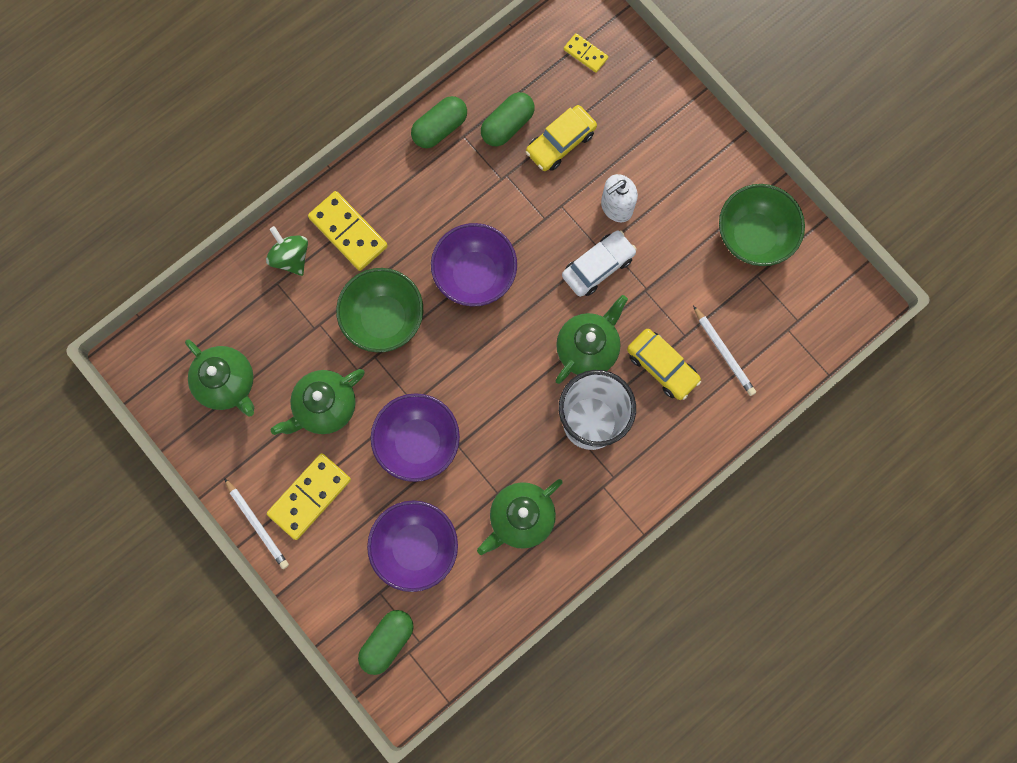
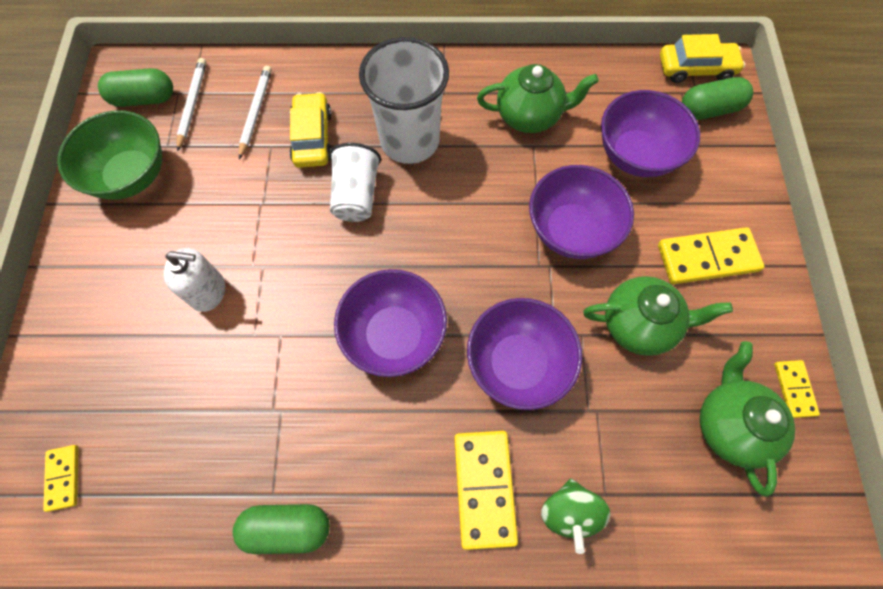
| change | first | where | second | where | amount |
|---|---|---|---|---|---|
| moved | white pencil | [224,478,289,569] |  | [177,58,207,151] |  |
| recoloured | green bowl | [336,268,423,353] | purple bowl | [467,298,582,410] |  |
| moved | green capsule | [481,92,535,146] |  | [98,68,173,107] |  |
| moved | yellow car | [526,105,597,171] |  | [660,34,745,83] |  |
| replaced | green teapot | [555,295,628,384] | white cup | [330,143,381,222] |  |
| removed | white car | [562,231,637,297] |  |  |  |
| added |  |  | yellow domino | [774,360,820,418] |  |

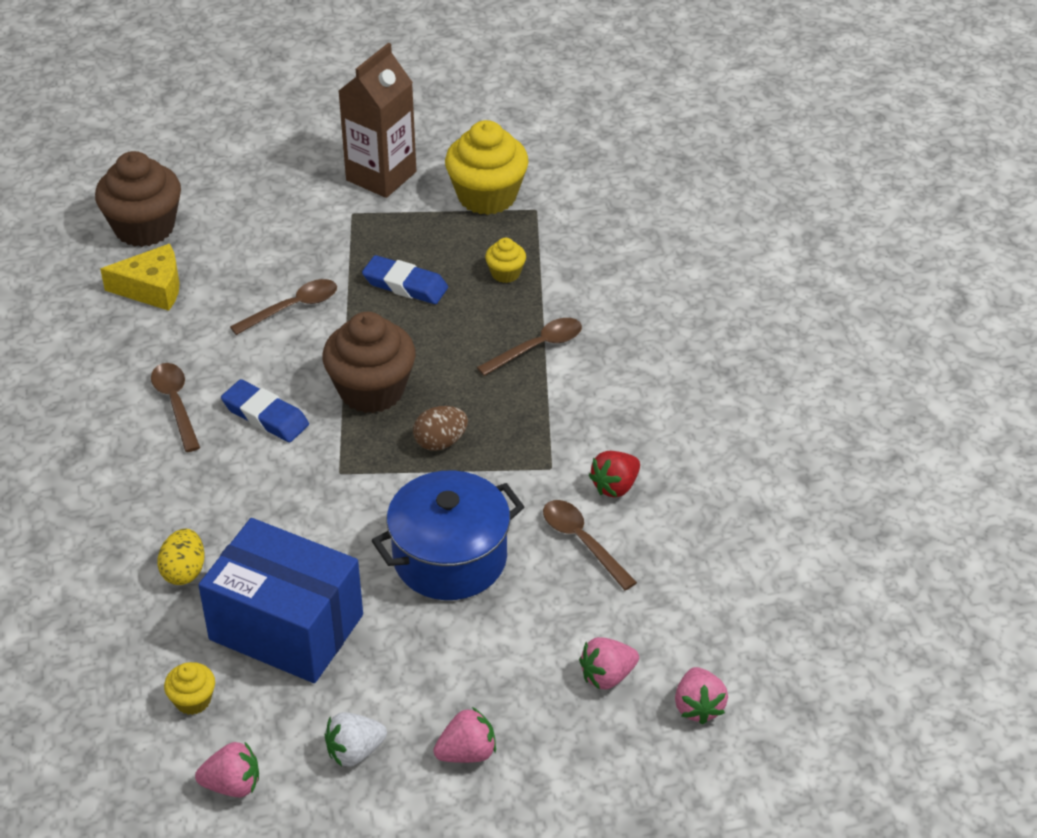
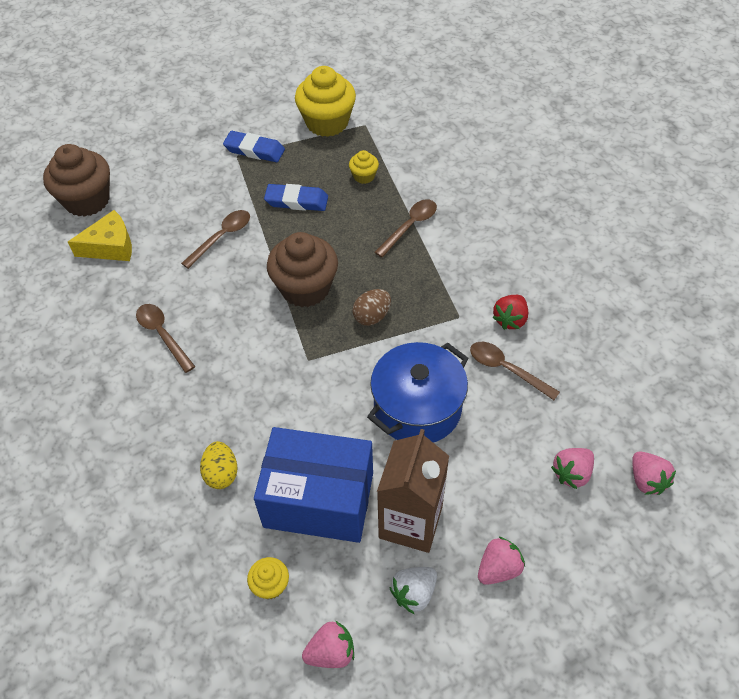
| change | first | where | second | where | amount |
|---|---|---|---|---|---|
| moved | blue eraser | [221,379,309,442] |  | [223,131,285,162] |  |
| moved | brown carton | [339,43,416,198] |  | [377,429,449,553] |  |

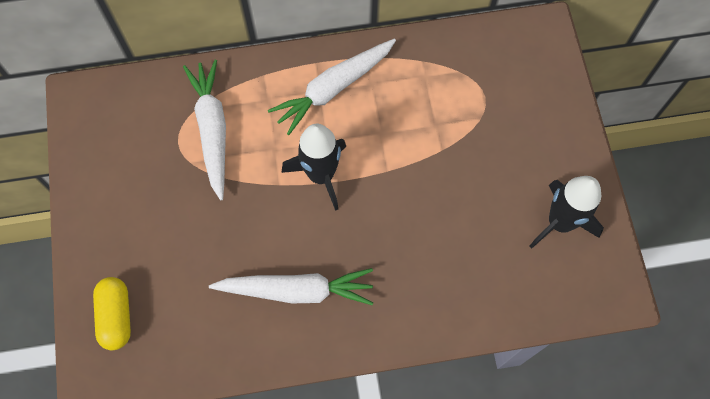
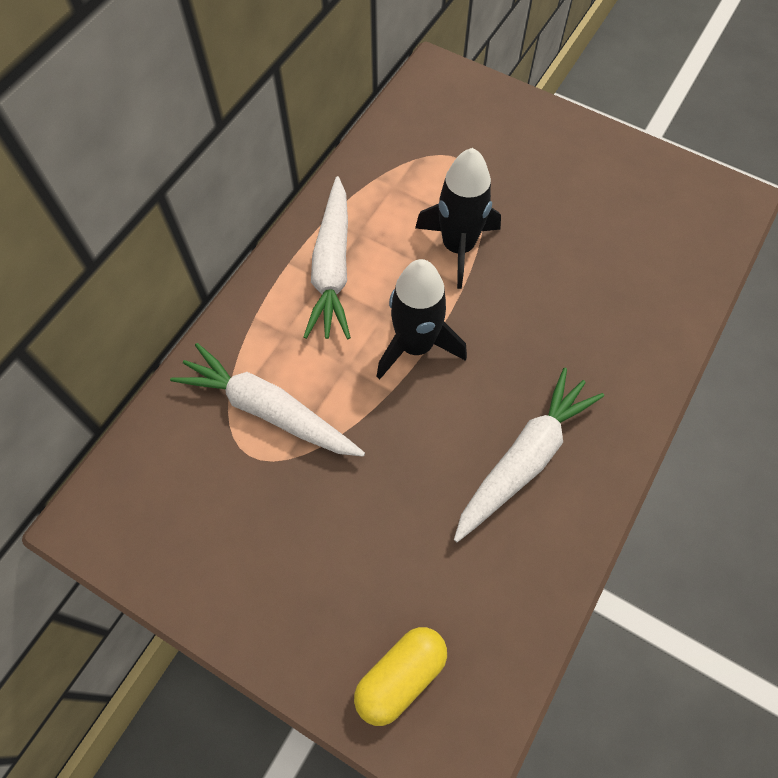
| change | first | where | second | where | amount |
|---|---|---|---|---|---|
| turned | yellow capsule | [93,277,131,350] |  | [354,627,447,726] | 75 degrees counterclockwise |
| moved | black rocket | [530,176,604,249] |  | [415,148,501,289] |  |

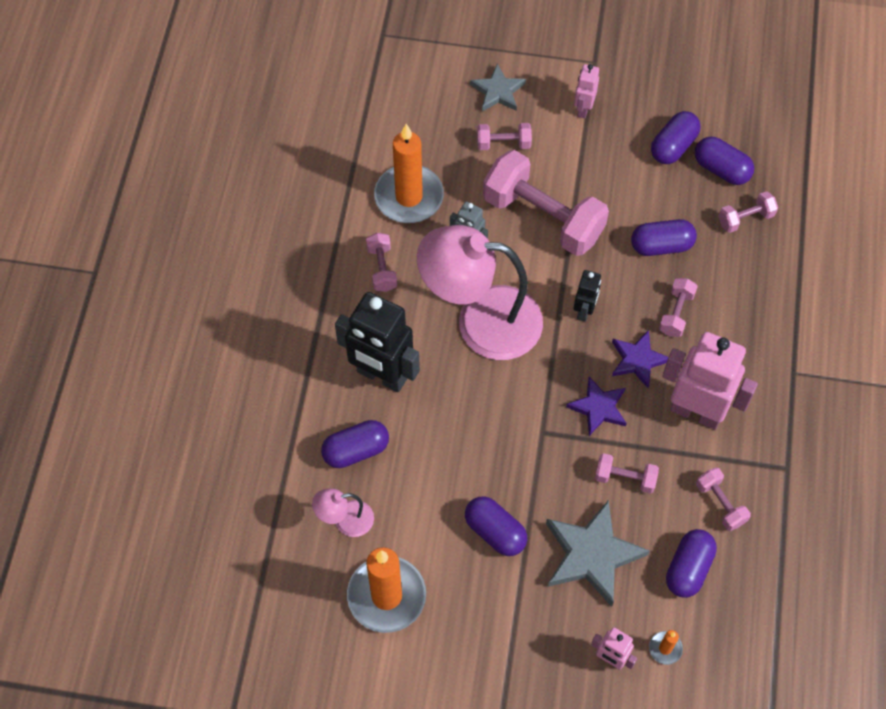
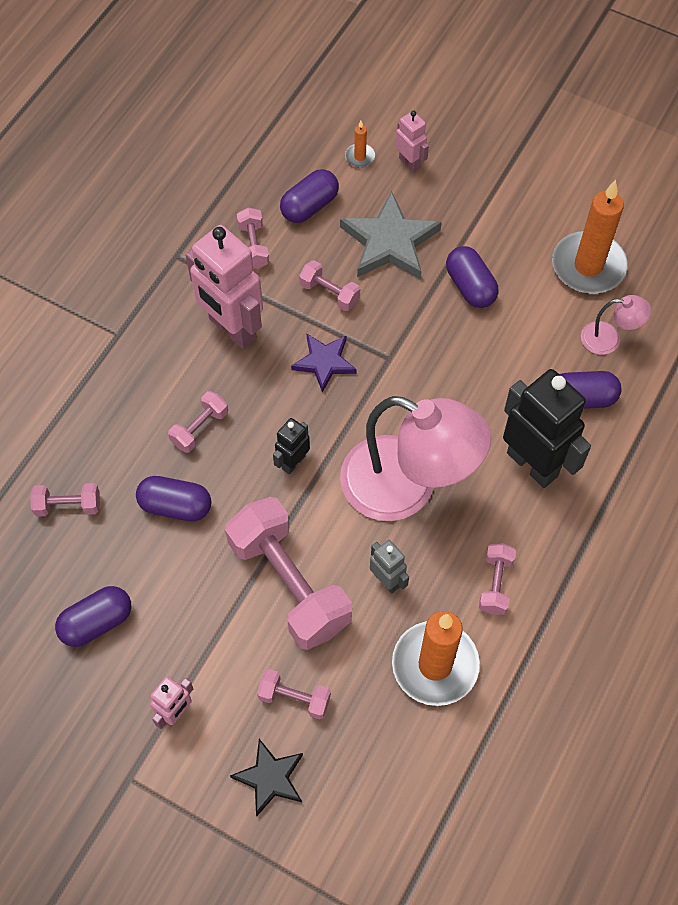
| change | first | where | second | where | amount |
|---|---|---|---|---|---|
| recoloured | grey star | [470,63,526,111] | black star | [230,739,303,816] |  |
| removed | purple star | [612,330,668,388] |  |  |  |
| removed | purple capsule | [695,137,754,185] |  |  |  |

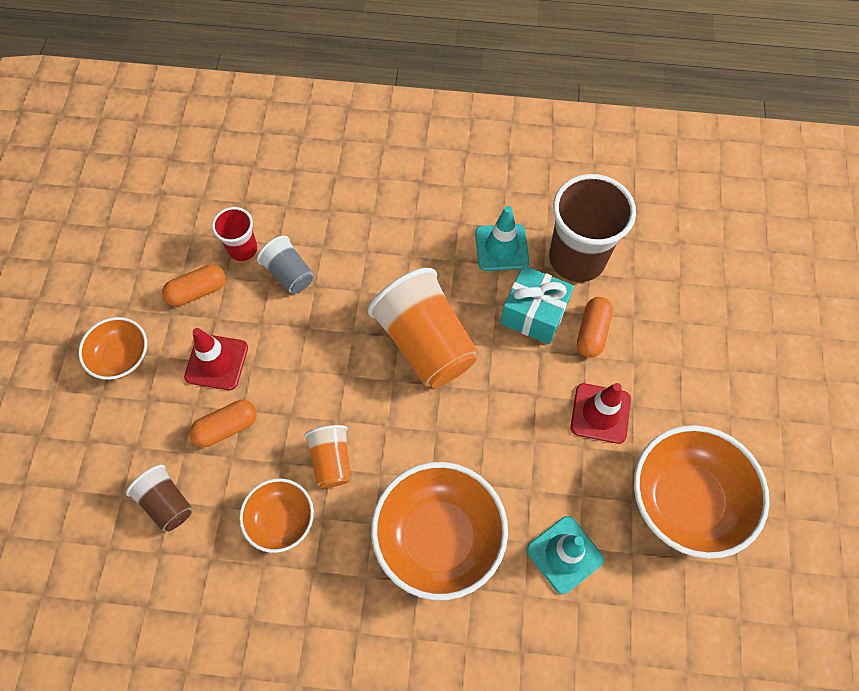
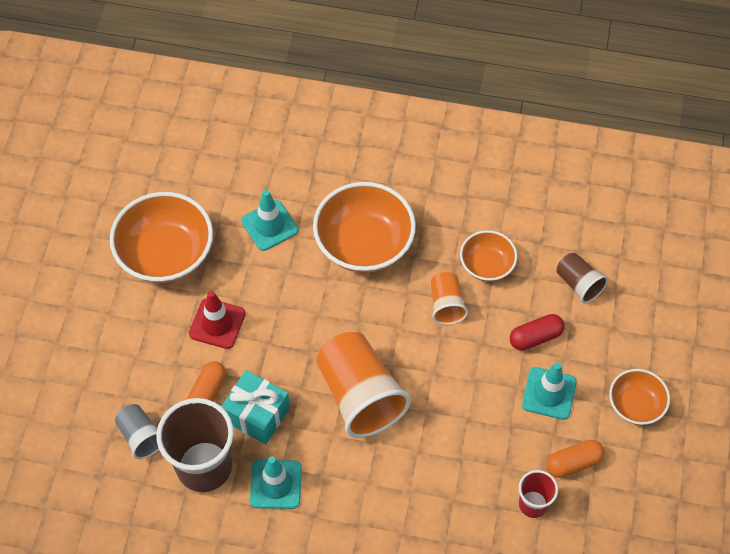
| change | first | where | second | where | amount |
|---|---|---|---|---|---|
| recoloured | red traffic cone | [184,328,248,390] | turquoise traffic cone | [522,363,577,420] |  |
| recoloured | orange capsule | [189,400,257,447] | red capsule | [510,314,565,351] |  |
| moved | grey cup | [257,236,314,293] |  | [115,404,159,459] |  |

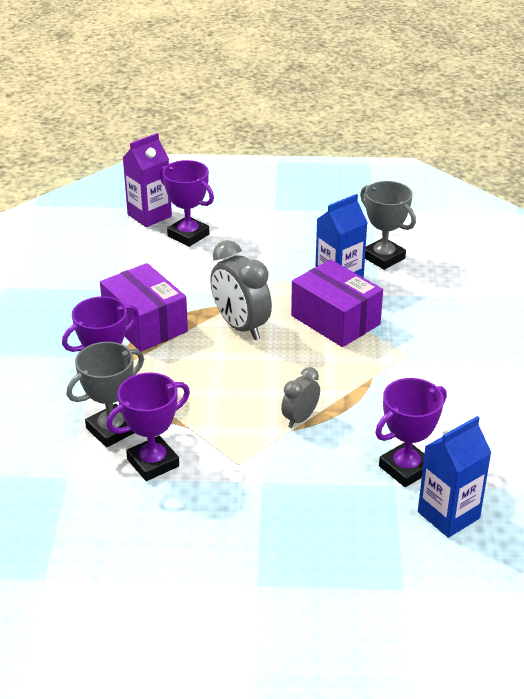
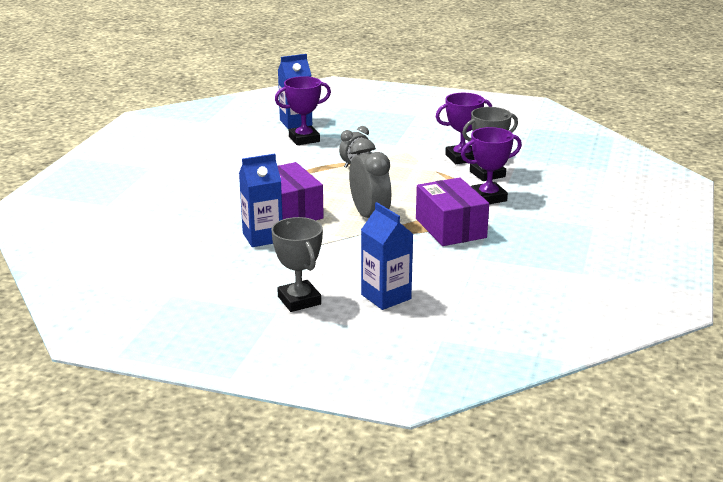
| change | first | where | second | where | amount |
|---|---|---|---|---|---|
| removed | purple carton | [122,133,172,227] |  |  |  |
| replaced | purple trophy | [159,160,214,247] | blue carton | [361,202,413,310] |  |
| moved | grey trophy | [360,181,416,270] |  | [271,217,323,312] |  |

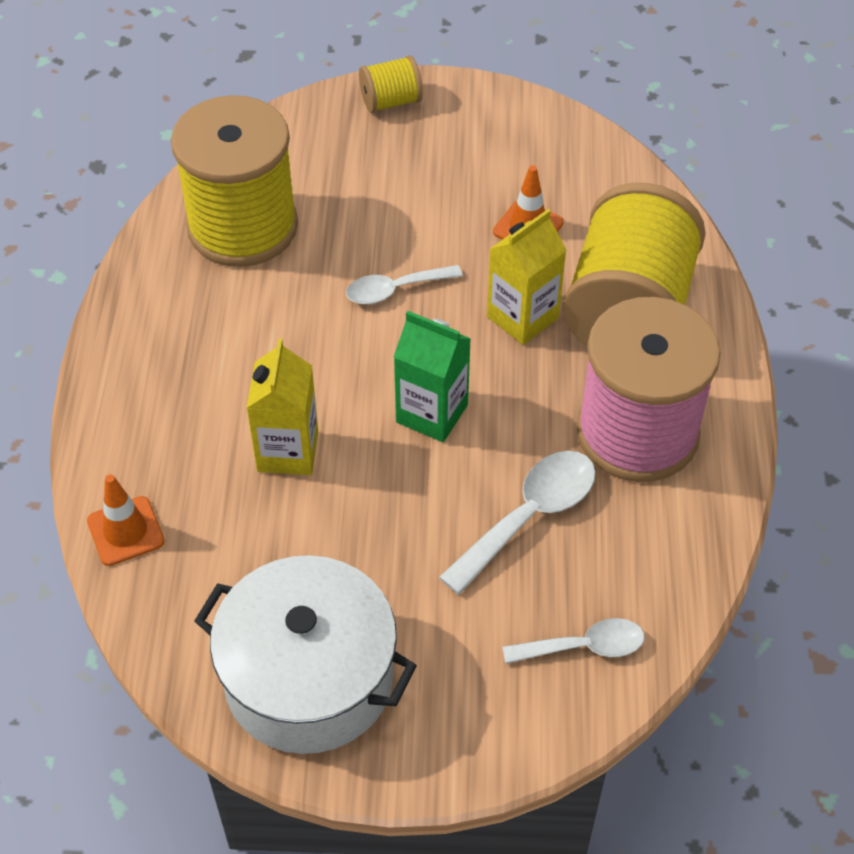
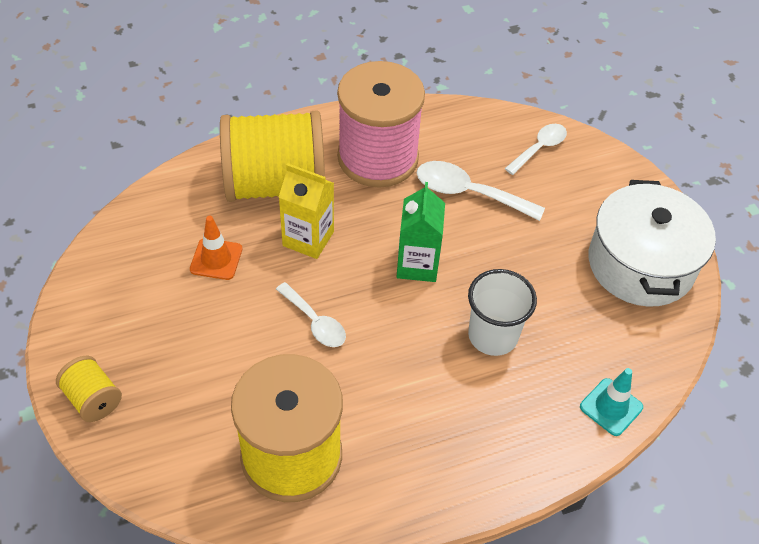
| change | first | where | second | where | amount |
|---|---|---|---|---|---|
| recoloured | orange traffic cone | [87,474,165,566] | turquoise traffic cone | [580,368,643,436] |  |
| replaced | yellow carton | [246,338,318,475] | white cup | [468,269,537,356] |  |
| turned | white spoon | [502,618,644,664] |  | [504,124,567,175] | 75 degrees clockwise |

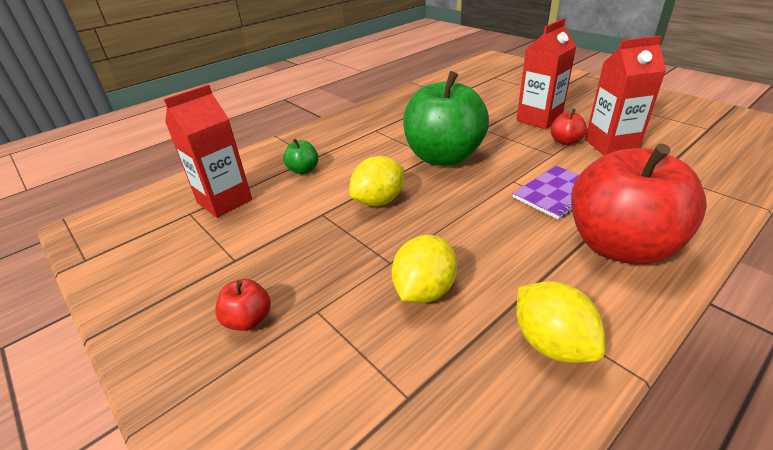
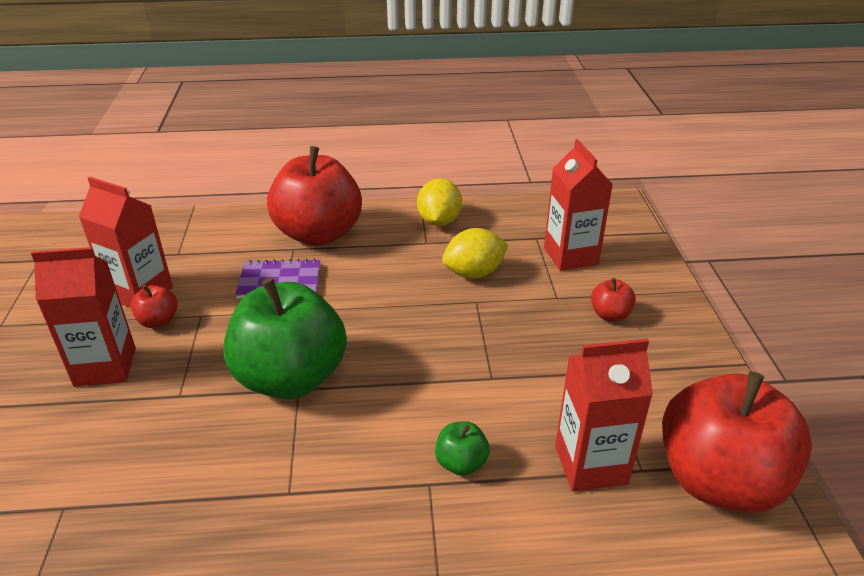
| change | first | where | second | where | amount |
|---|---|---|---|---|---|
| removed | yellow lemon | [349,156,404,206] |  |  |  |
| added |  |  | red carton | [544,139,613,271] |  |
| added |  |  | red apple | [662,372,812,513] |  |

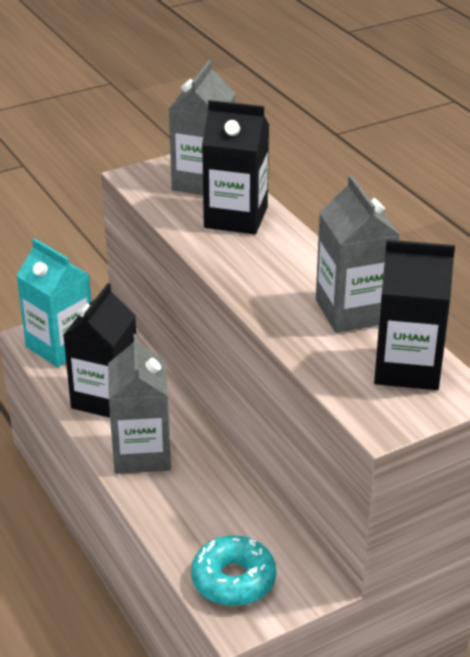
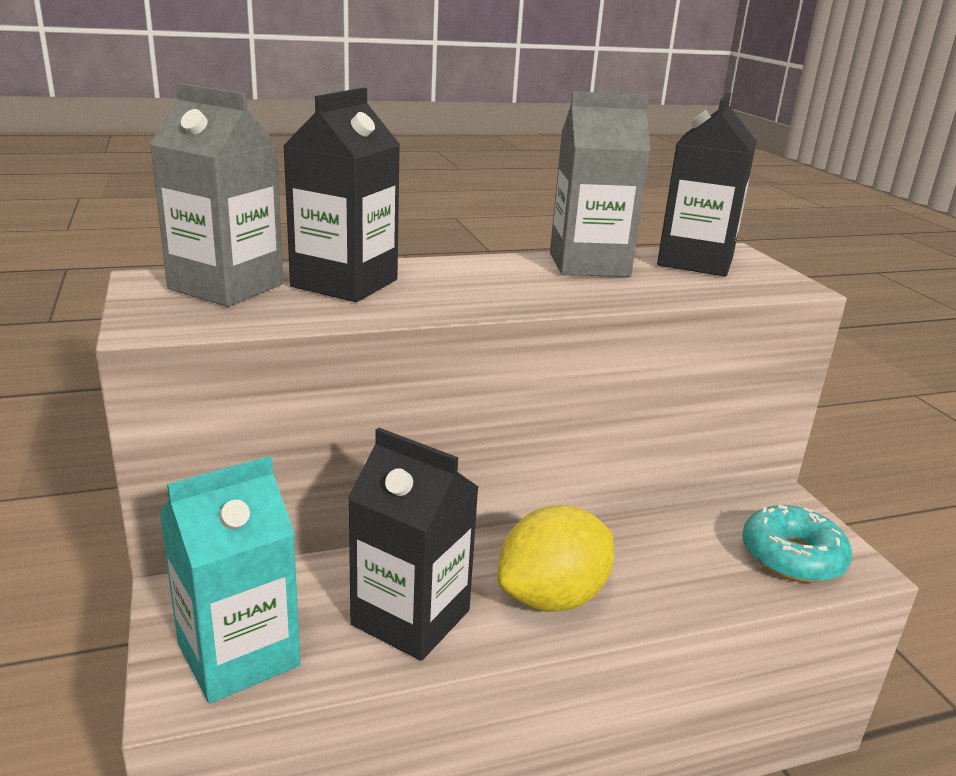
| change | first | where | second | where | amount |
|---|---|---|---|---|---|
| replaced | grey carton | [108,334,171,474] | yellow lemon | [497,505,614,612] |  |

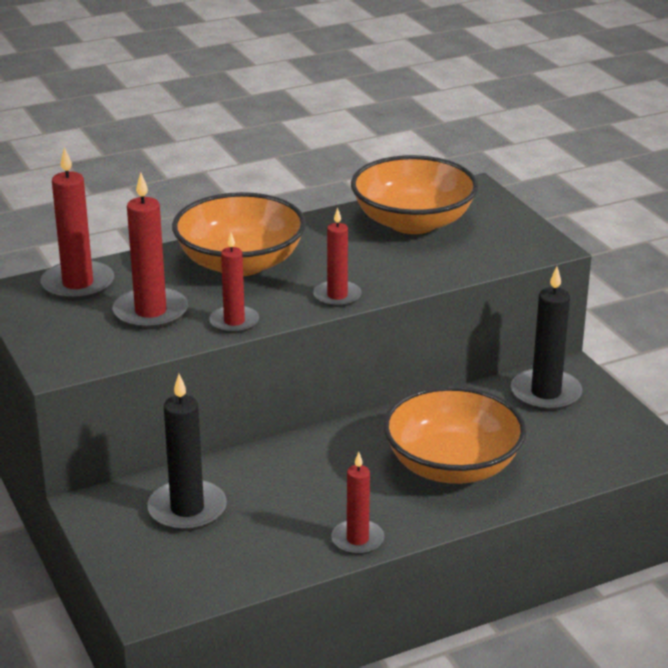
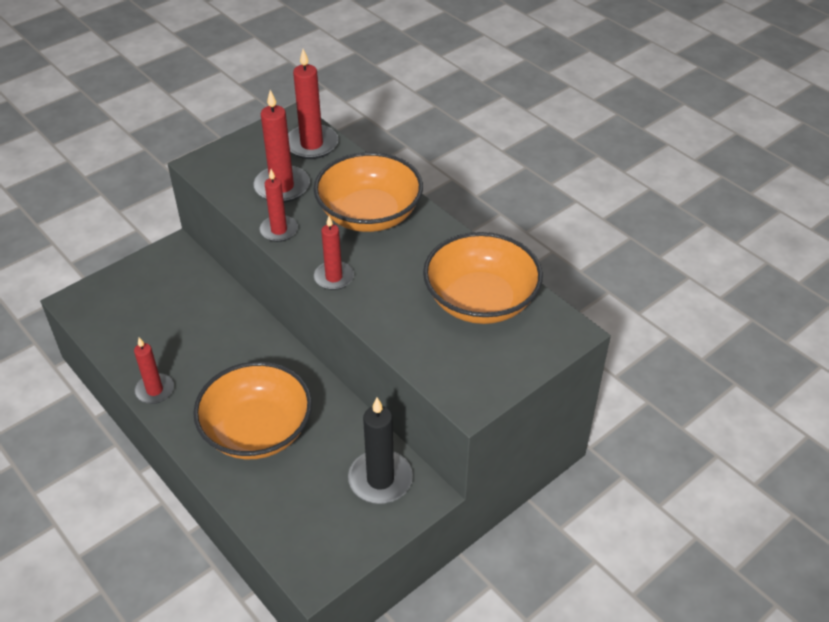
| change | first | where | second | where | amount |
|---|---|---|---|---|---|
| removed | black candle | [147,374,227,531] |  |  |  |

